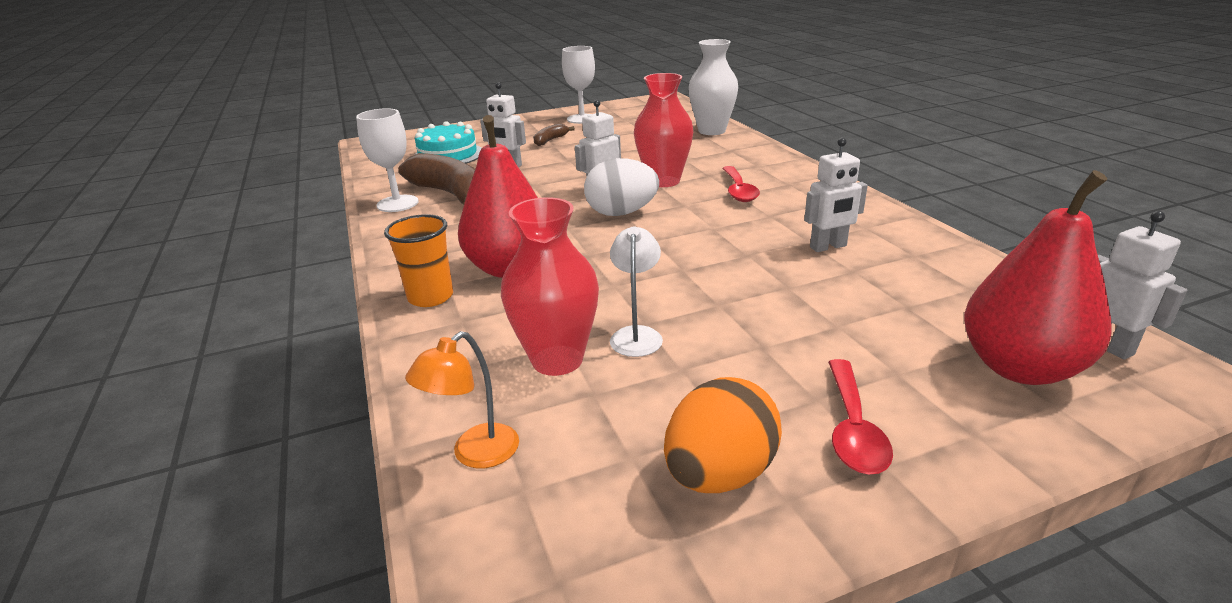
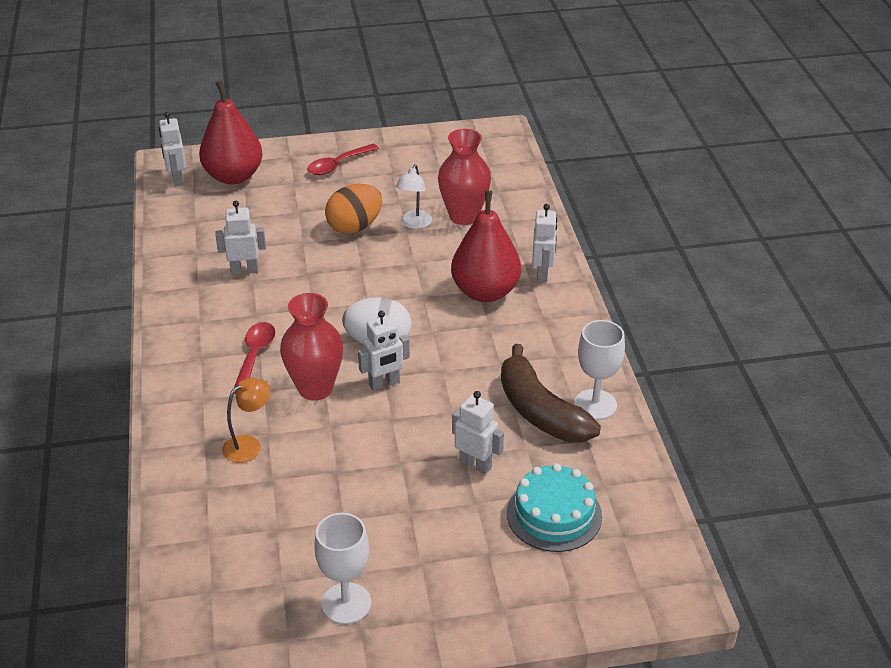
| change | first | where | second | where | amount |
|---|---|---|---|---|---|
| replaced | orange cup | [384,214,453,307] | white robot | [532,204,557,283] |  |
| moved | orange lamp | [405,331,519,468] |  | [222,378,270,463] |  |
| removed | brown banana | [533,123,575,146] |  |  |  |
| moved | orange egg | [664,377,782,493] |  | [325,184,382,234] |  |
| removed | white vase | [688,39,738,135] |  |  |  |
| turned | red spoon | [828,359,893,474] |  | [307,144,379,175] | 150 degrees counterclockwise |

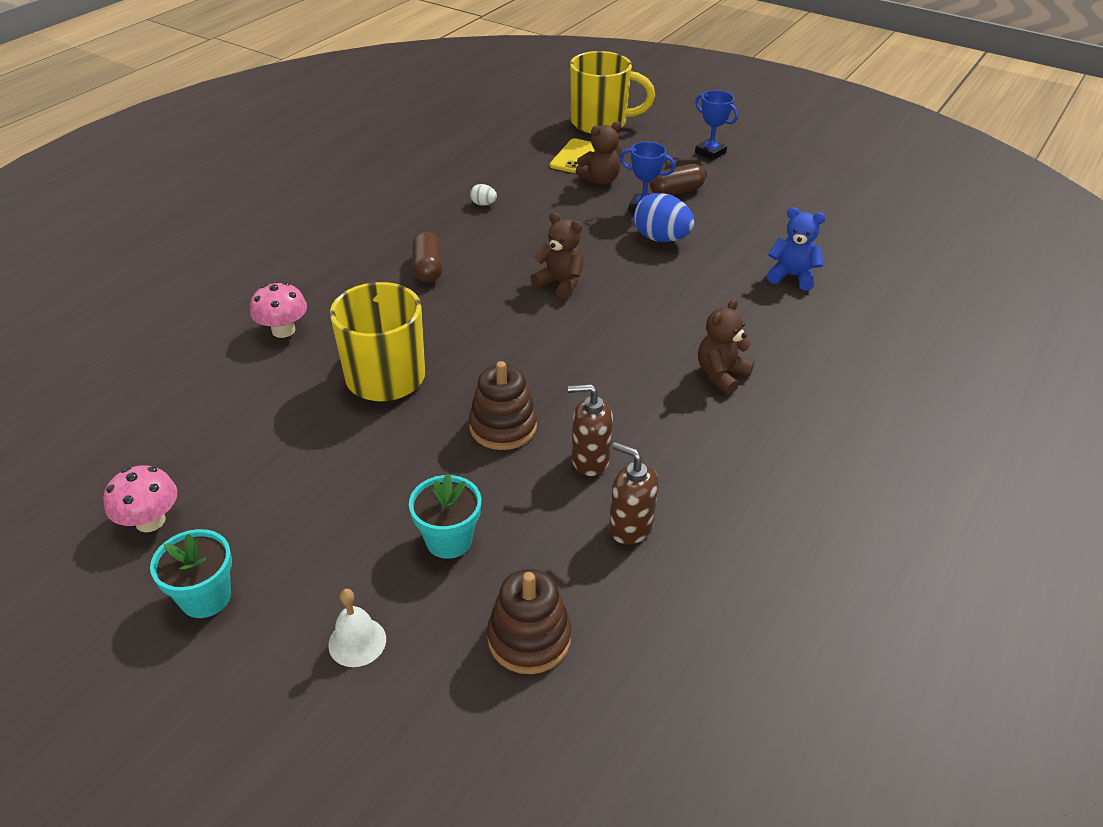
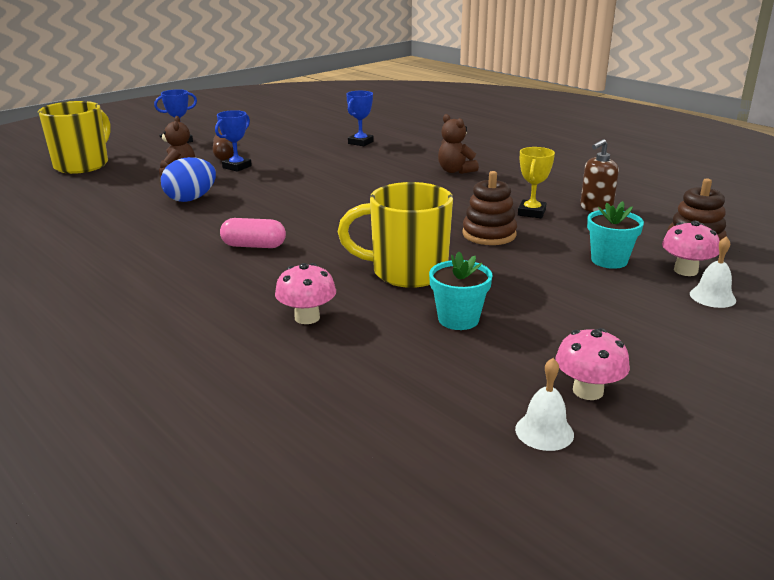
| change | first | where | second | where | amount |
|---|---|---|---|---|---|
| moved | turquoise flower pot | [150,529,232,618] |  | [429,252,492,330] |  |
| recoloured | brown capsule | [412,232,443,283] | pink capsule | [220,218,286,248] |  |
| removed | white egg | [470,184,497,206] |  |  |  |
| removed | brown teddy bear | [530,212,583,299] |  |  |  |
| removed | yellow phone | [550,138,595,173] |  |  |  |
| replaced | brown soap dispenser | [568,384,613,476] | yellow trophy | [518,147,555,218] |  |
| moved | blue egg | [634,193,694,242] |  | [161,157,216,202] |  |
| replaced | blue teddy bear | [767,207,825,291] | blue trophy | [346,91,374,146] |  |
| added |  |  | white bell | [515,358,574,451] |  |
| added |  |  | pink mushroom | [662,221,720,276] |  |

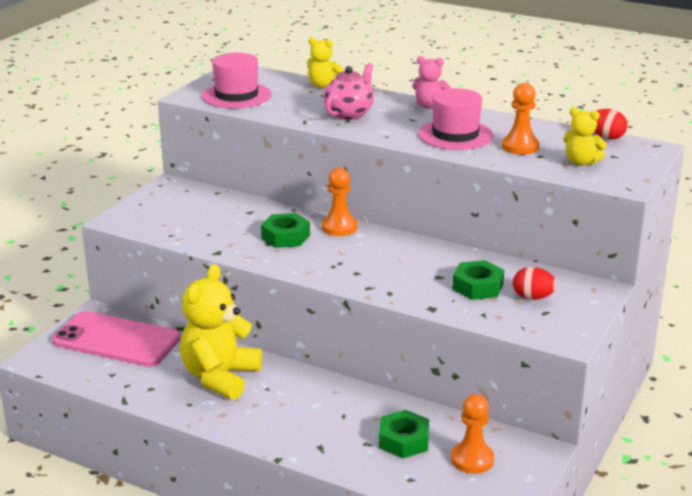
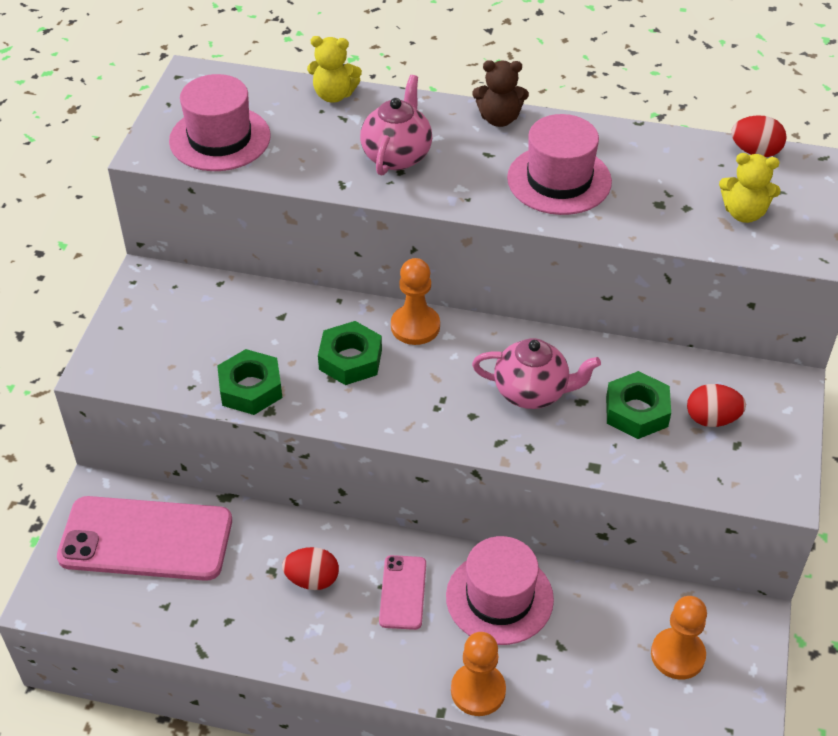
| change | first | where | second | where | amount |
|---|---|---|---|---|---|
| replaced | yellow teddy bear | [180,264,262,400] | red egg | [282,547,339,590] |  |
| moved | green nut | [379,410,429,458] |  | [217,349,282,415] |  |
| recoloured | pink teddy bear | [412,56,451,109] | brown teddy bear | [472,60,529,127] |  |
| moved | orange pawn | [502,83,539,155] |  | [451,632,506,716] |  |
| added |  |  | pink phone | [379,555,426,630] |  |
| added |  |  | pink hat | [446,536,554,645] |  |
| added |  |  | pink teapot | [472,338,601,409] |  |

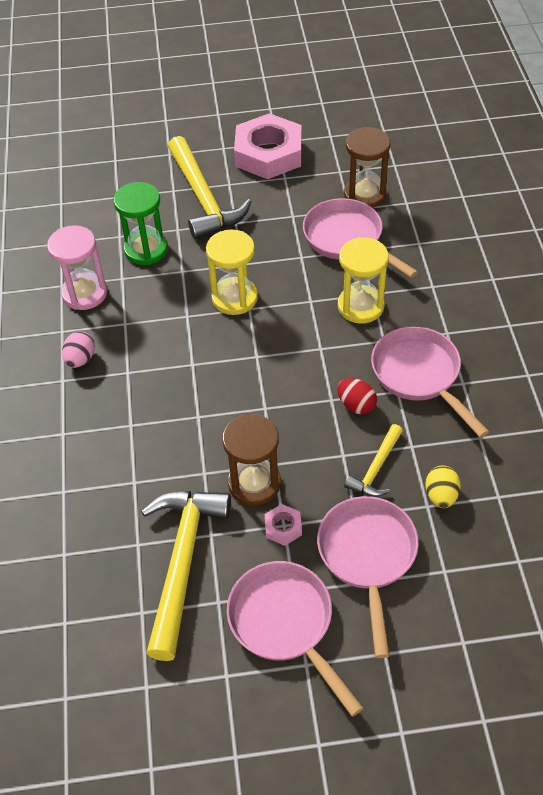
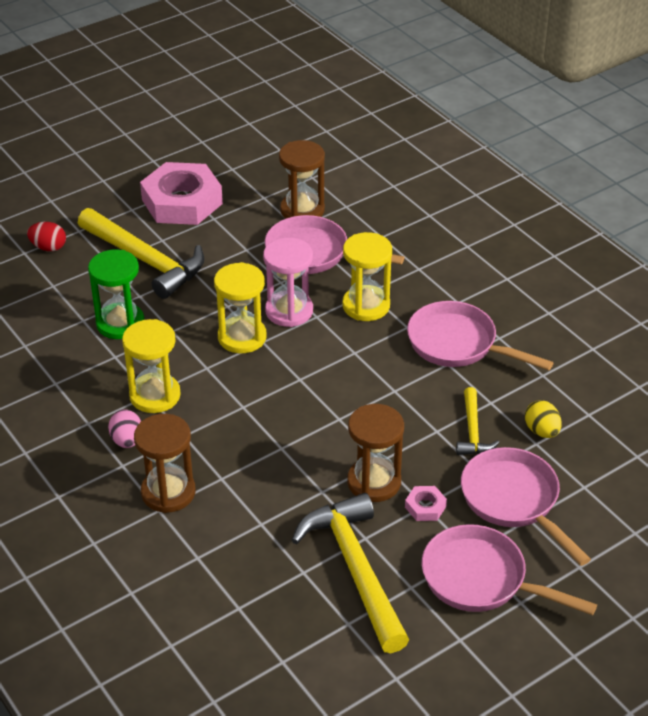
| change | first | where | second | where | amount |
|---|---|---|---|---|---|
| moved | pink hourglass | [47,225,107,310] |  | [263,238,313,327] |  |
| moved | red egg | [337,378,377,414] |  | [27,222,66,251] |  |
| added |  |  | yellow hourglass | [122,319,181,413] |  |
| added |  |  | brown hourglass | [134,414,195,513] |  |

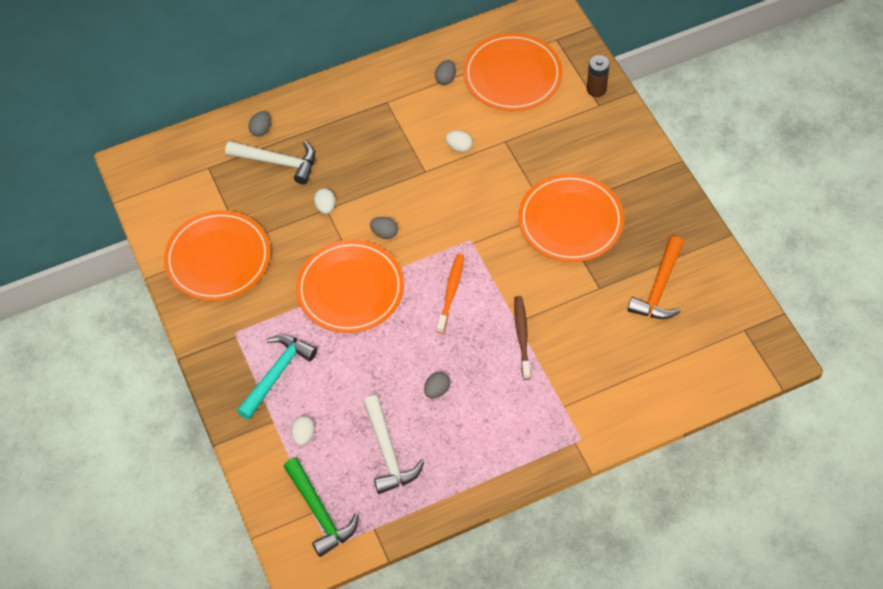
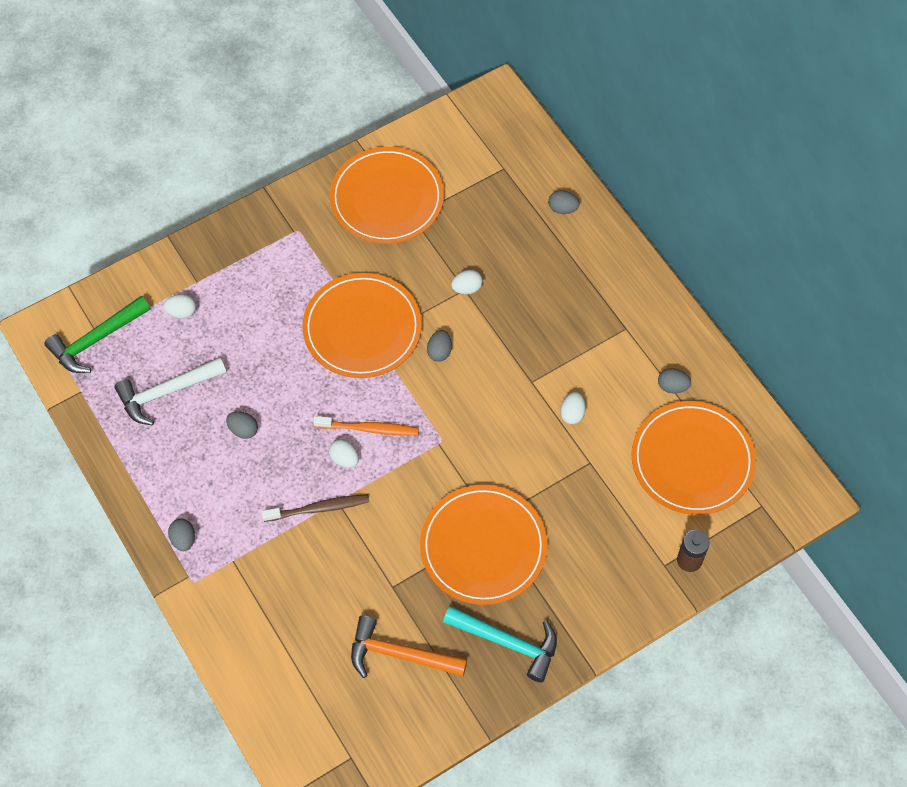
| change | first | where | second | where | amount |
|---|---|---|---|---|---|
| removed | white hammer | [225,141,315,184] |  |  |  |
| moved | turquoise hammer | [237,334,317,420] |  | [443,606,557,683] |  |
| added |  |  | grey egg | [168,519,195,551] |  |
| added |  |  | white egg | [329,439,359,468] |  |

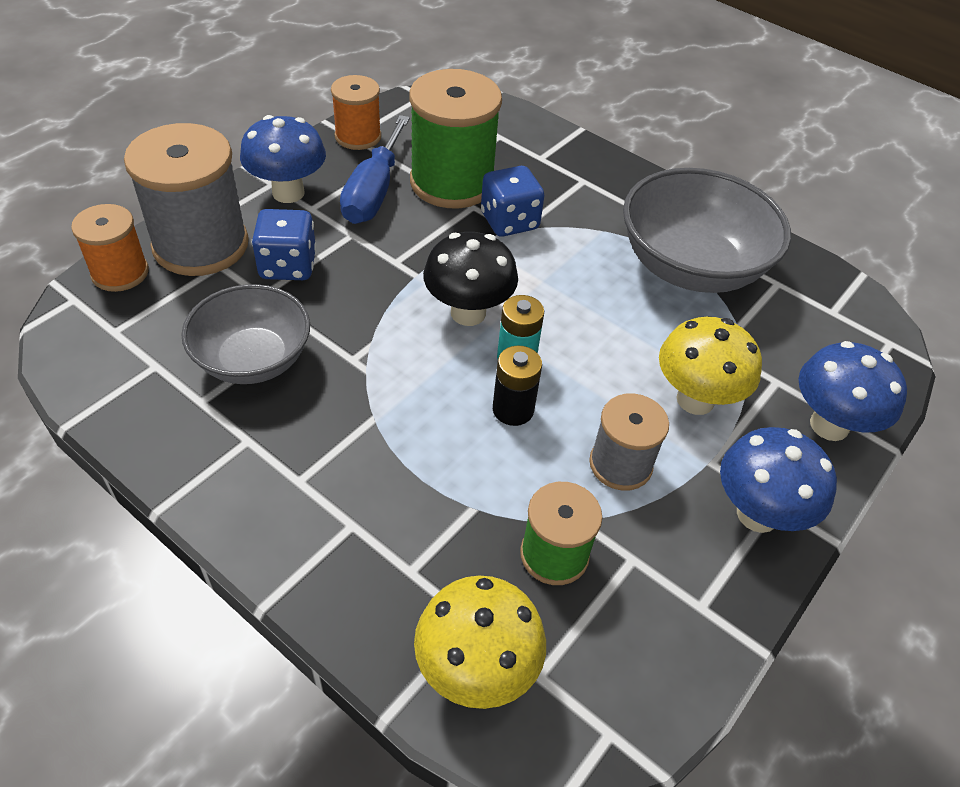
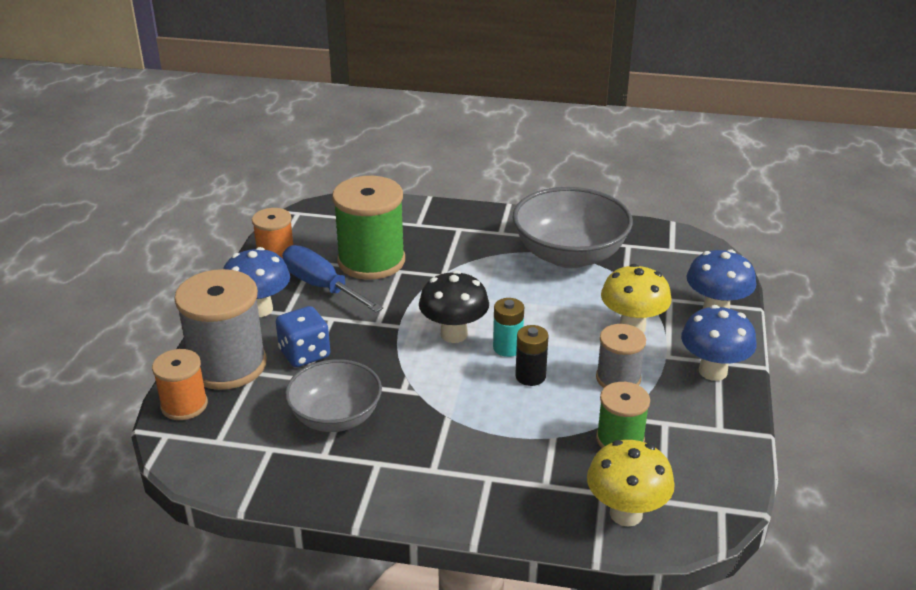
| change | first | where | second | where | amount |
|---|---|---|---|---|---|
| turned | blue screwdriver | [340,115,410,224] |  | [282,245,383,312] | 150 degrees clockwise |
| removed | blue dice | [481,166,544,236] |  |  |  |

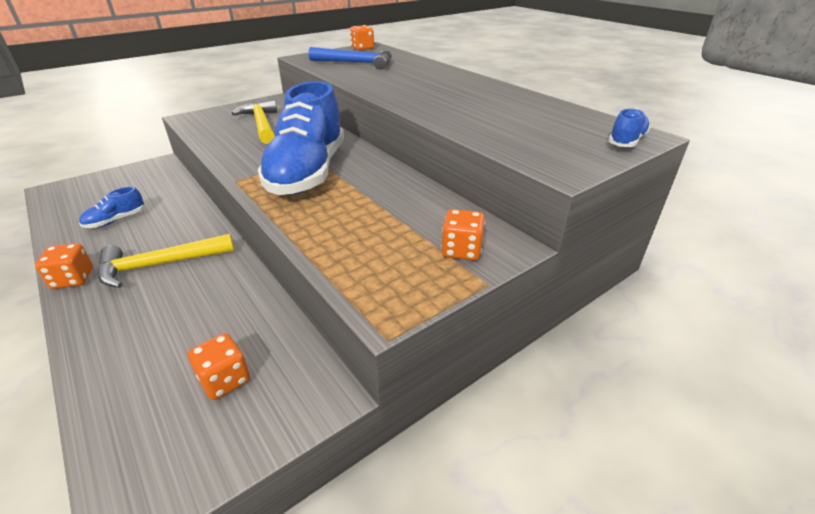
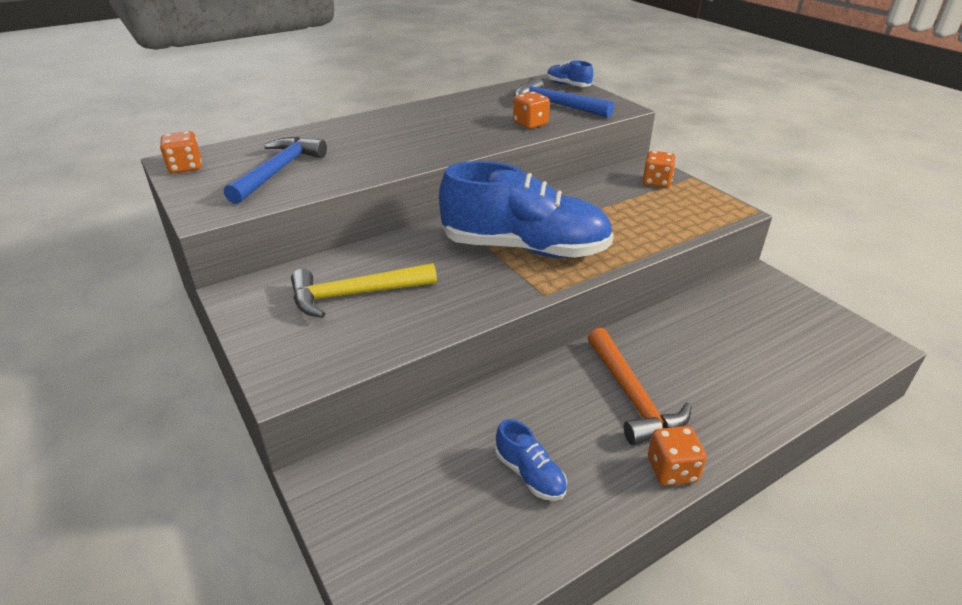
| change | first | where | second | where | amount |
|---|---|---|---|---|---|
| recoloured | yellow hammer | [98,234,234,288] | orange hammer | [588,328,692,445] |  |
| moved | orange dice | [188,333,250,400] |  | [513,92,550,129] |  |
| added |  |  | blue hammer | [514,78,614,118] |  |

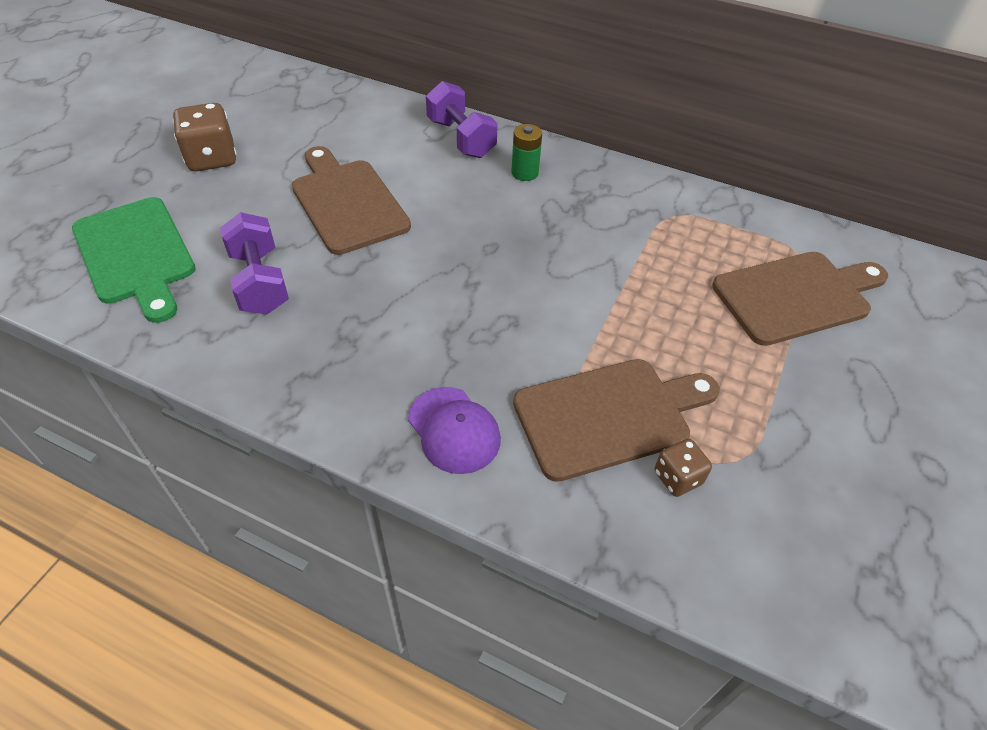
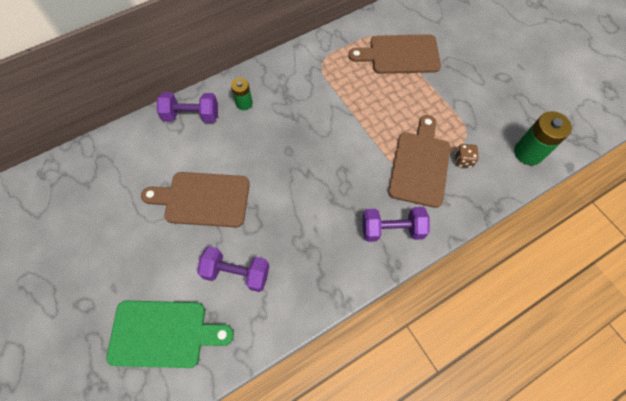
| change | first | where | second | where | amount |
|---|---|---|---|---|---|
| removed | brown dice | [173,103,237,171] |  |  |  |
| replaced | purple cap | [408,387,501,474] | purple dumbbell | [362,207,430,242] |  |
| turned | brown cutting board | [712,252,888,346] |  | [348,34,441,74] | 105 degrees counterclockwise |
| added |  |  | green battery | [514,111,572,165] |  |

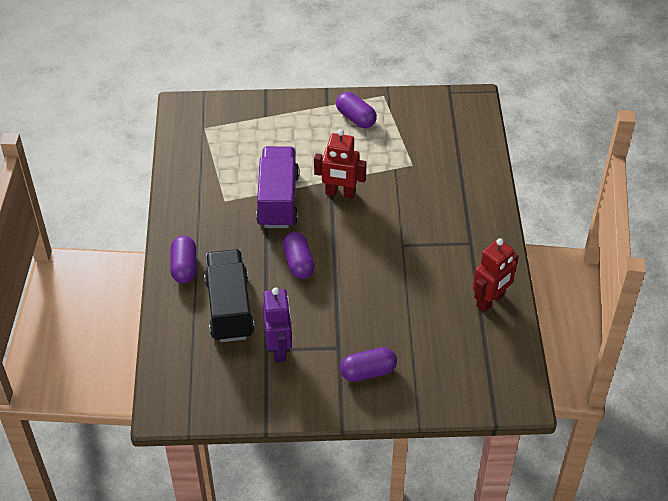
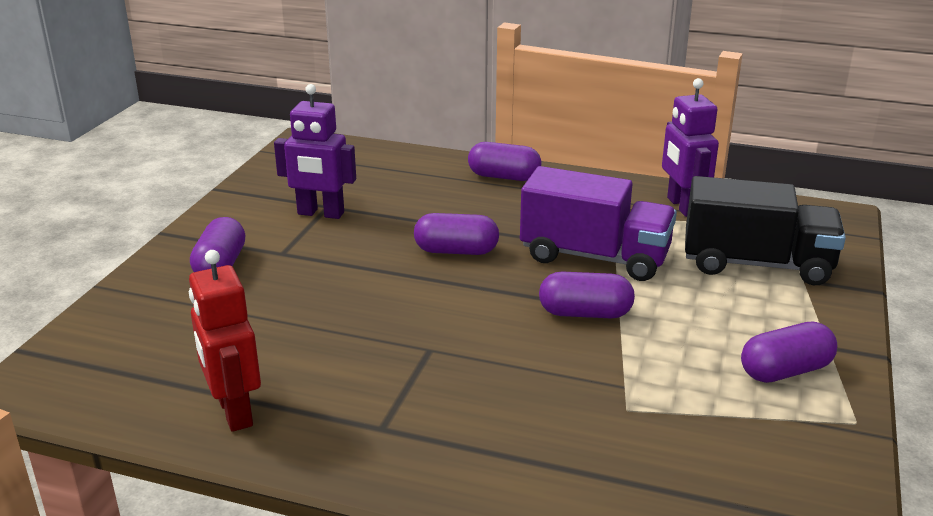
| change | first | where | second | where | amount |
|---|---|---|---|---|---|
| moved | black truck | [204,249,255,342] |  | [685,176,846,285] |  |
| replaced | red robot | [314,129,367,199] | purple capsule | [539,272,635,318] |  |
| added |  |  | purple robot | [662,78,719,217] |  |

